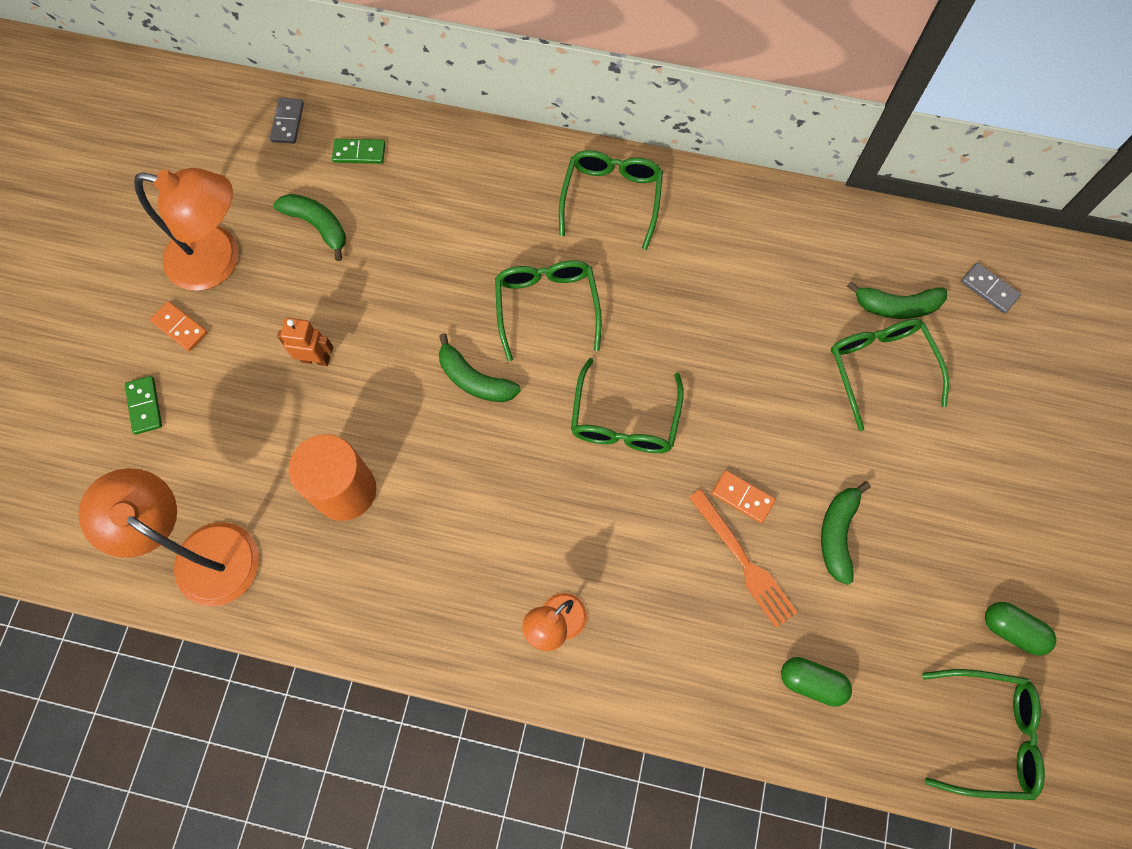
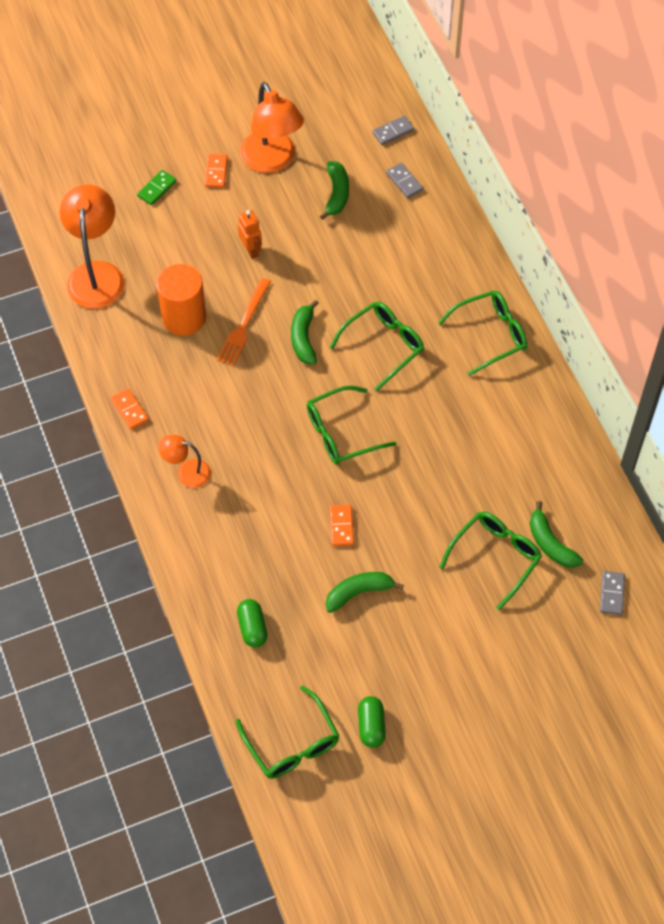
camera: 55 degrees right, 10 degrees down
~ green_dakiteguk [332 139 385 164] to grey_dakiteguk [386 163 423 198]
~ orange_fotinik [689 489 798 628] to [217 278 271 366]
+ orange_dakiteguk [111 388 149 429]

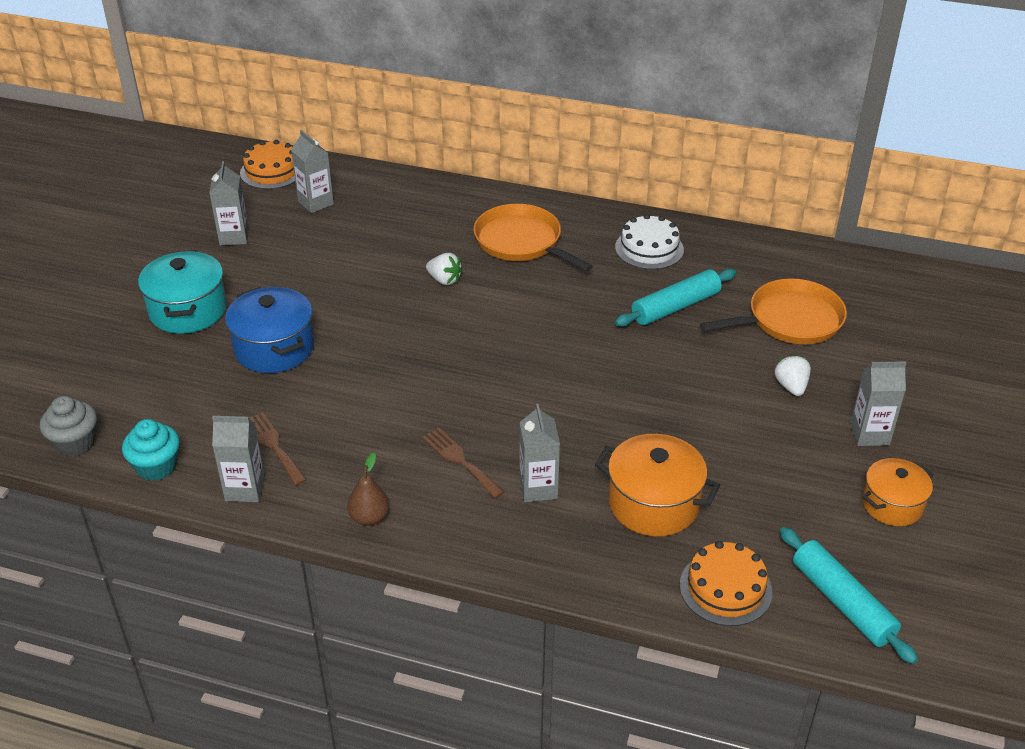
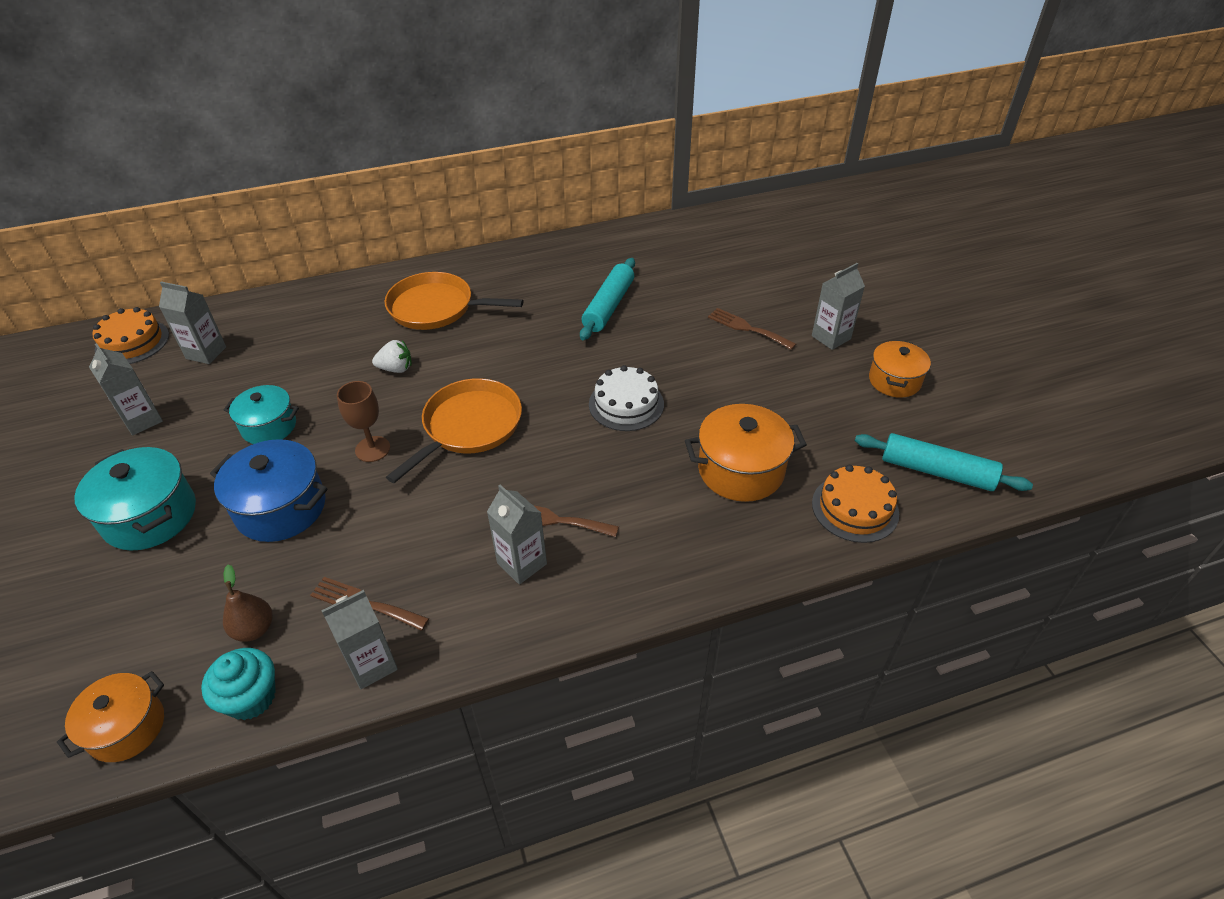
camera: 35 degrees left, 5 degrees up
~ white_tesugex [615 214 684 270] to [589 365 664 431]
~ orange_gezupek [700 278 847 344] to [386 378 522 483]
~ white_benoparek [774 355 811 396] to brown_fotinik [708 308 796 350]
~ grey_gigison [40 396 97 457] to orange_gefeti [57 671 164 762]
~ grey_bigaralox [519 404 560 502] to [487 485 547 584]
~ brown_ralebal [347 453 390 526] to [223 564 272 642]
+ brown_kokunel [337 381 390 462]
+ turquoise_gefeti [224 385 299 444]

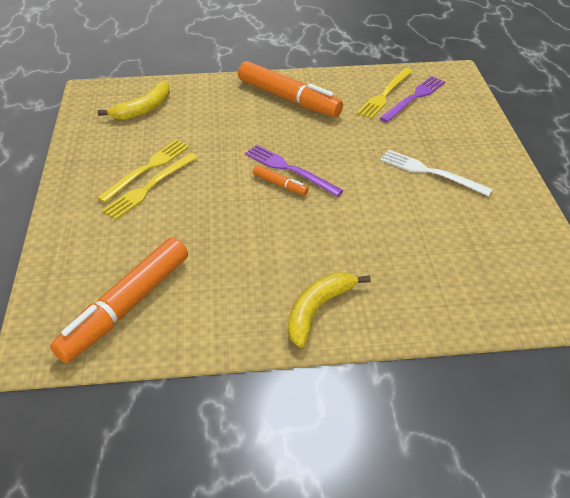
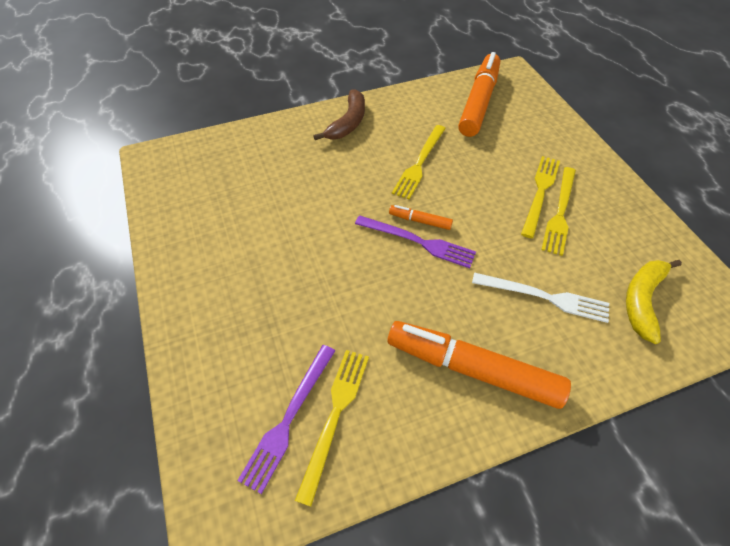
camera: 165 degrees right, 10 degrees up
~ white_fotinik [380 150 493 196] to [472 272 609 323]
~ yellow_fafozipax [288 272 371 348] to brown_fafozipax [313 89 365 140]
+ yellow_fotinik [392 125 446 199]

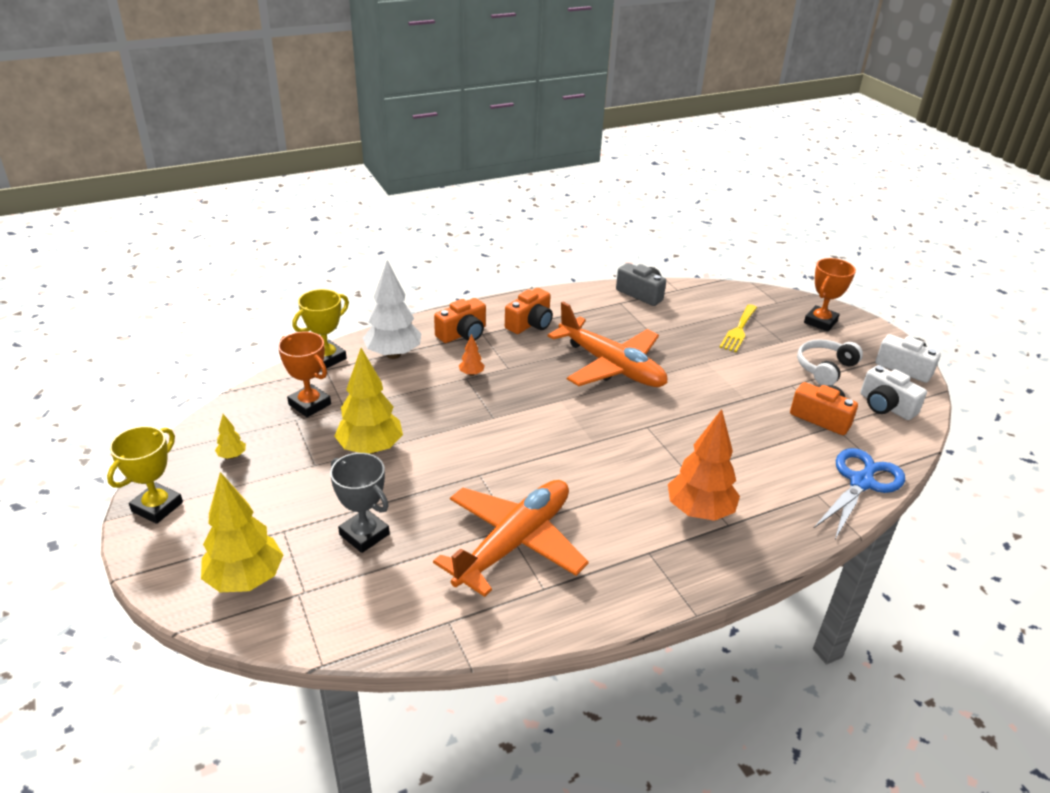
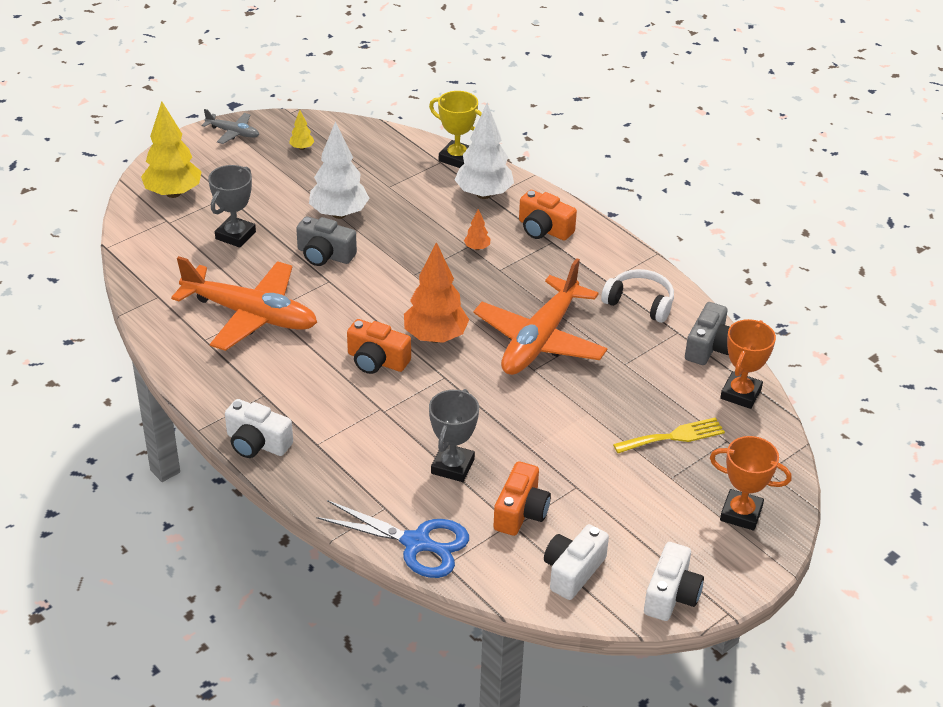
camera: 75 degrees right, 5 degrees up
~ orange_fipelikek [505 288 553 334] to [347 319 411 374]
~ yellow_fotinik [719 304 757 352] = [613 417 725 453] 150 degrees clockwise
~ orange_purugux [278 332 331 417] to [720 319 776 409]
~ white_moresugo [797 339 863 386] to [601 269 674 323]
~ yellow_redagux [334 348 403 454] to white_redagux [309 121 370 219]
~ orange_redagux [668 409 740 521] to [404 242 469 343]
~ yellow_purugux [107 426 183 524] to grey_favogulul [202 109 259 144]
+ grey_fipelikek [296 216 357 266]
+ grey_purugux [429 389 479 482]
+ white_fipelikek [225 399 293 458]

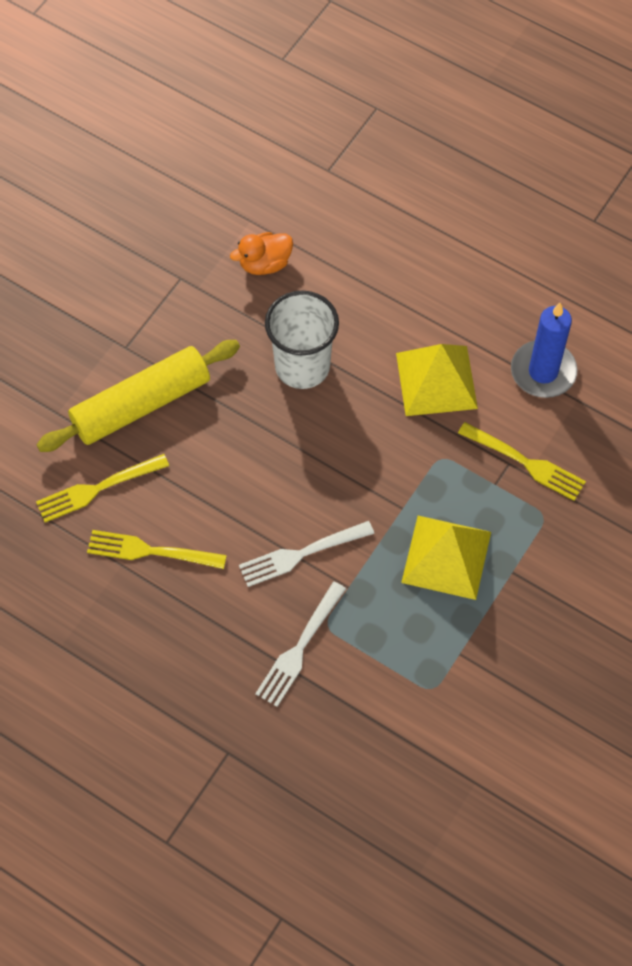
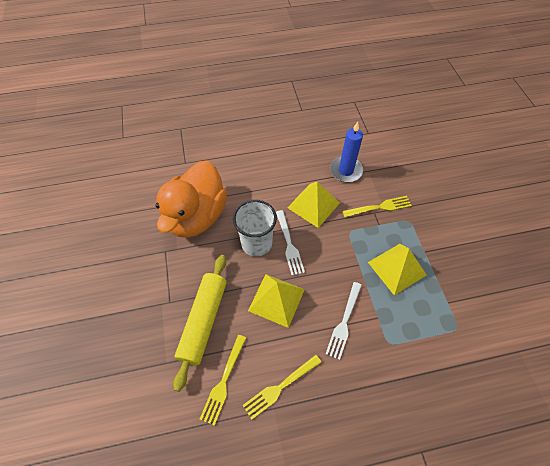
camera: 45 degrees left, 5 degrees down
~ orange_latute [230 232 293 275] = [155 161 227 238] x2.47
~ white_fotinik [255 582 346 707] to [276 210 305 276]
+ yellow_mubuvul [248 274 305 328]

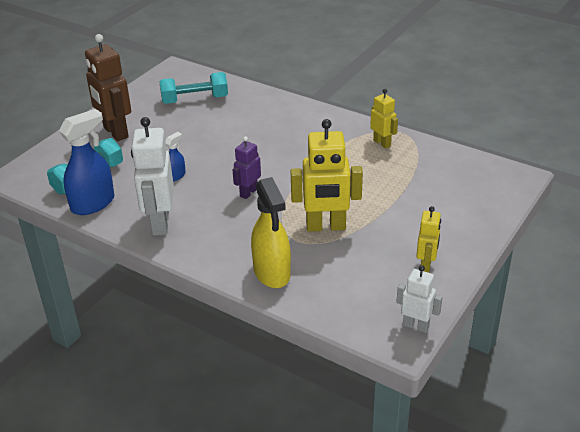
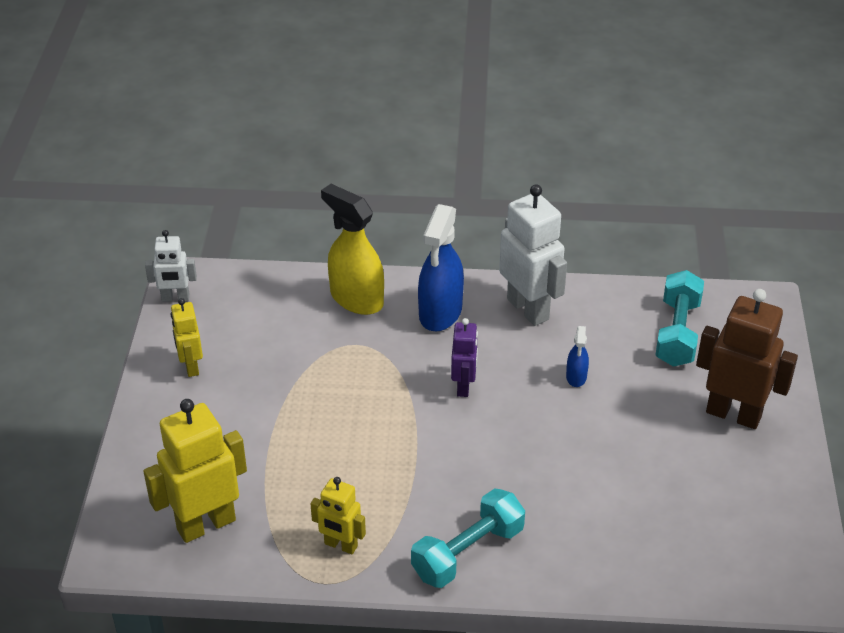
camera: 150 degrees right, 5 degrees up
~ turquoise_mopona [159 72 228 104] to [411 488 525 588]
~ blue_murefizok [59 109 114 215] to [418 204 464 332]
~ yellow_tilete [291 119 363 232] to [143 399 247 543]

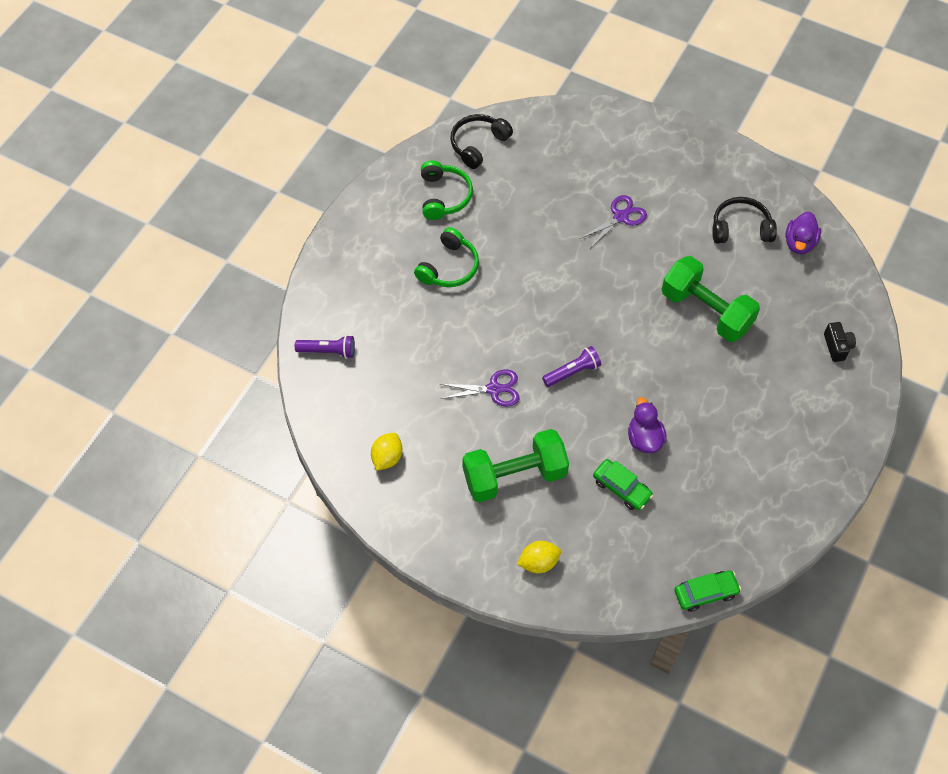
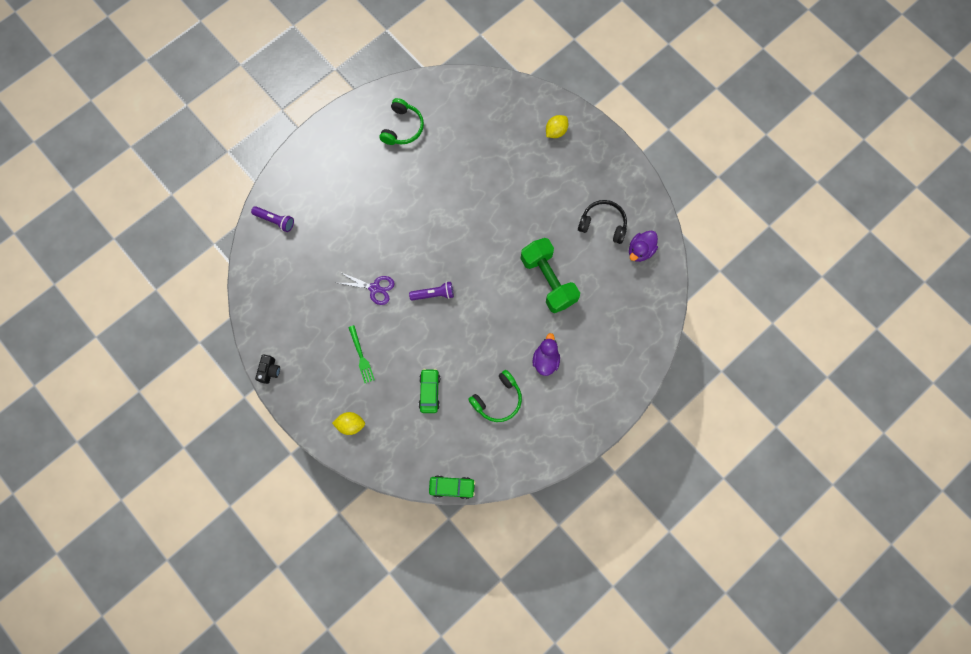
camera: 20 degrees right, 15 degrees up
- black_moresugo [450 114 513 169]
- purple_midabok [579 195 647 247]
~ green_moresugo [414 227 479 287] to [468 370 522 422]
~ black_fipelikek [824 322 856 362] to [255 355 280 384]
~ purple_latute [628 397 667 453] to [533 333 560 376]
~ green_mopona [462 429 569 503] to green_fotinik [348 325 375 383]
~ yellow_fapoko [371 433 402 470] to [546 115 568 138]
~ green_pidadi [593 459 653 511] = [419 369 440 413] 150 degrees counterclockwise

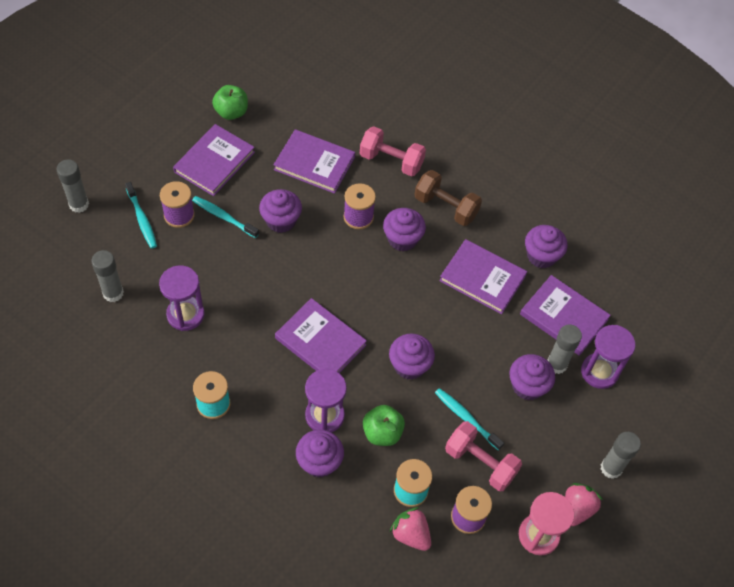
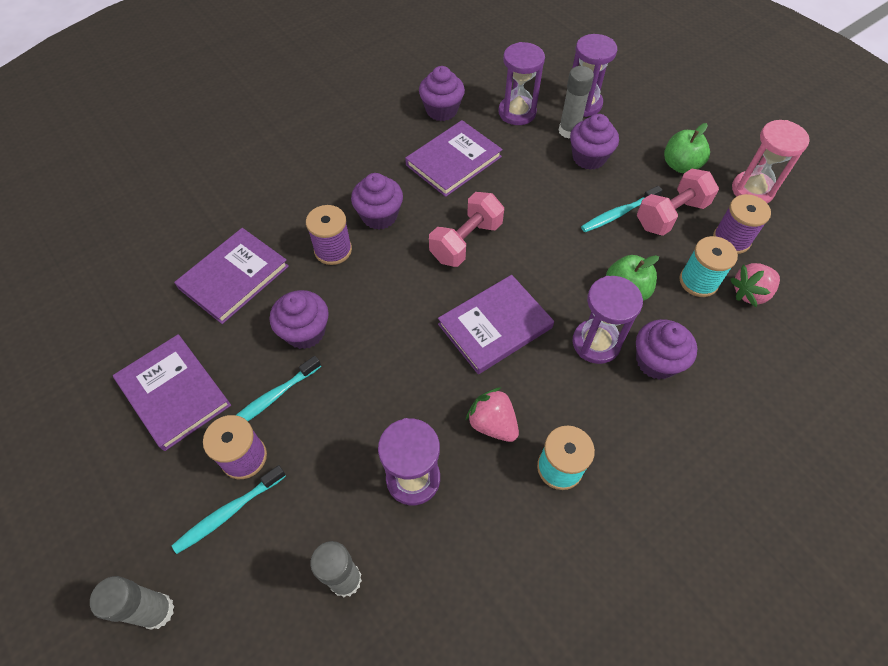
camera: 70 degrees left, 0 degrees up
~ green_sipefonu [212 85 248 120] to [664 123 710 173]
~ pink_mopona [360 126 426 177] to [429 192 504 267]
- brown_mopona [415 170 482 226]
~ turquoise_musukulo [125 182 157 249] = [172 465 286 554] 150 degrees clockwise
~ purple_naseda [520 275 611 356] to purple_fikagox [498 42 545 125]
- purple_gigison [389 334 435 380]
- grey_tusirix [601 432 641 479]
~ pink_benoparek [565 483 603 526] to [466 387 519 442]

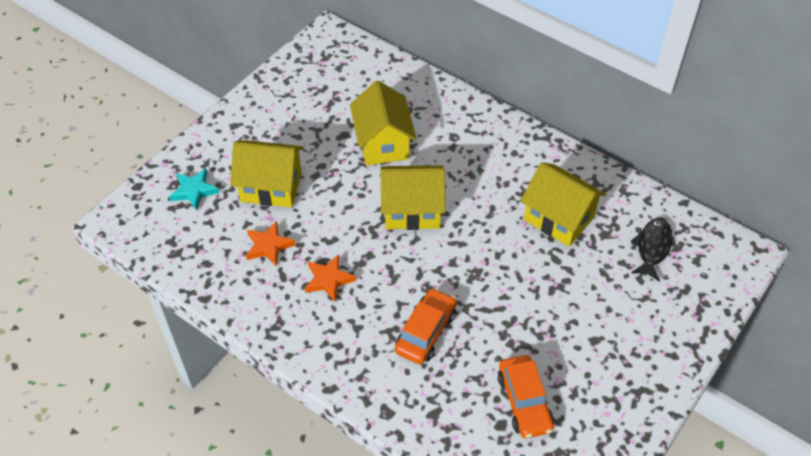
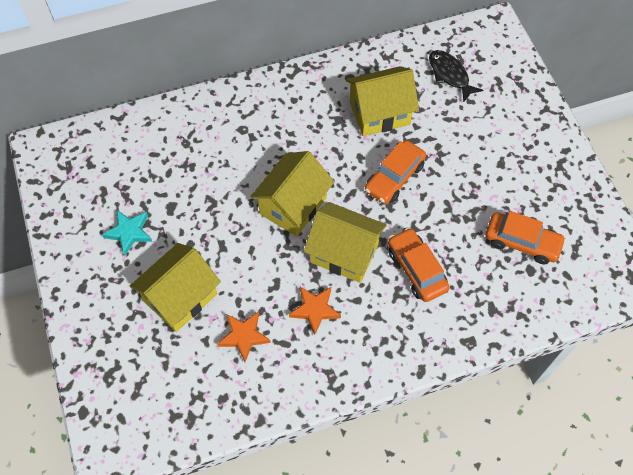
camera: 55 degrees left, 10 degrees up
~ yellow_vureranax [350 81 416 165] to [304 202 387 283]
~ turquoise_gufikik [169 168 219 211] to [102 210 152 256]
+ orange_pidadi [365 140 426 204]

